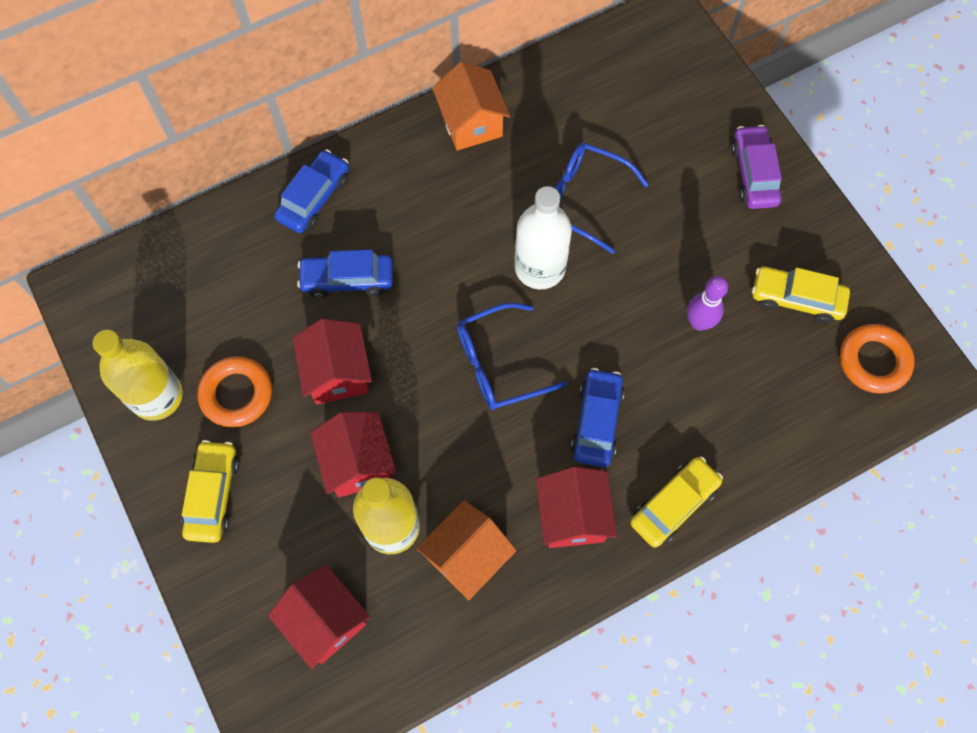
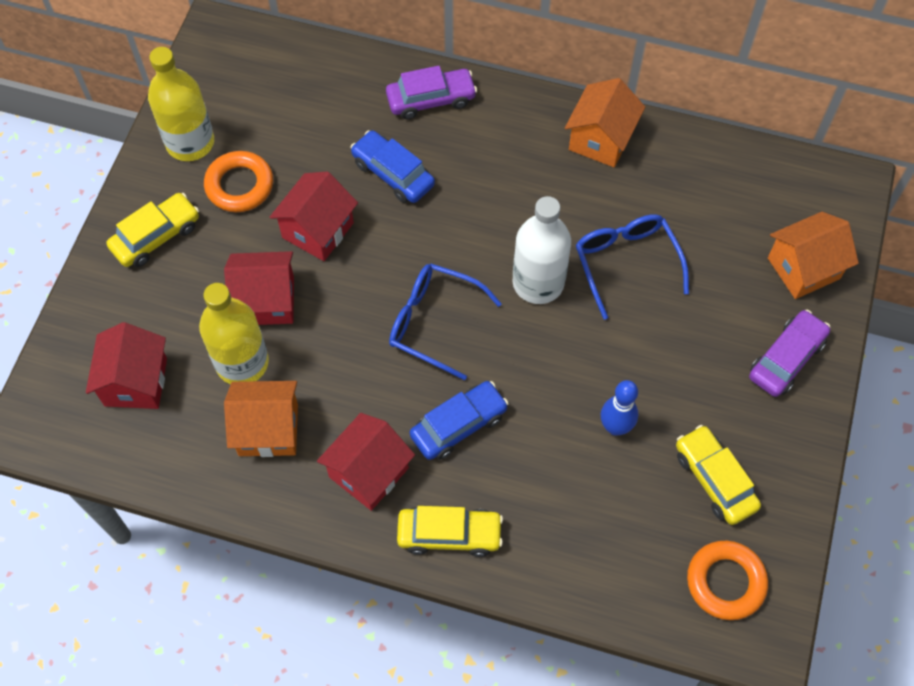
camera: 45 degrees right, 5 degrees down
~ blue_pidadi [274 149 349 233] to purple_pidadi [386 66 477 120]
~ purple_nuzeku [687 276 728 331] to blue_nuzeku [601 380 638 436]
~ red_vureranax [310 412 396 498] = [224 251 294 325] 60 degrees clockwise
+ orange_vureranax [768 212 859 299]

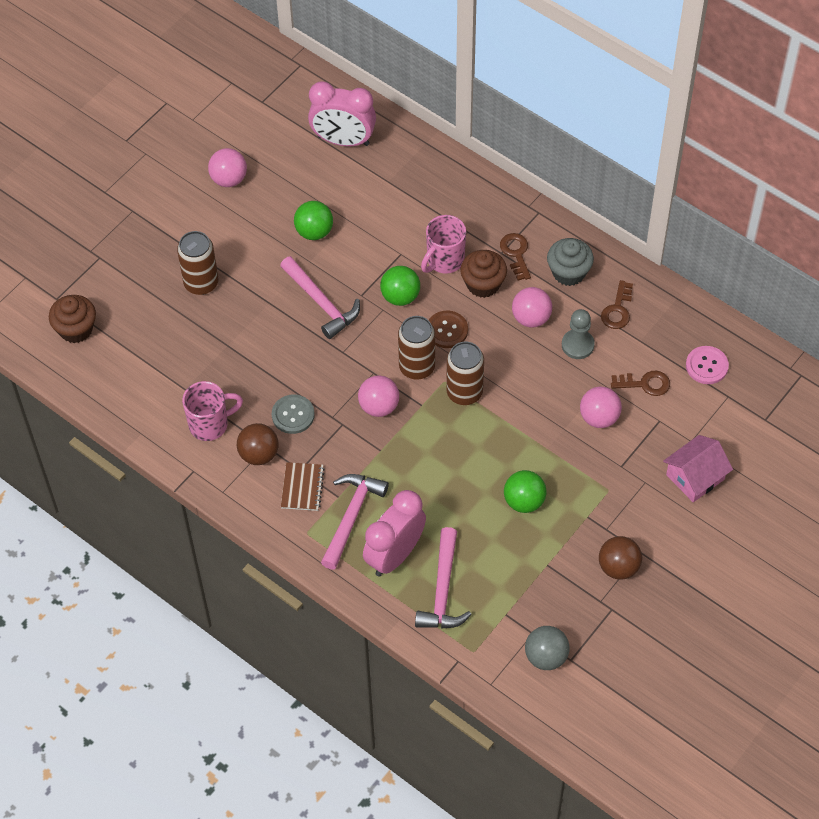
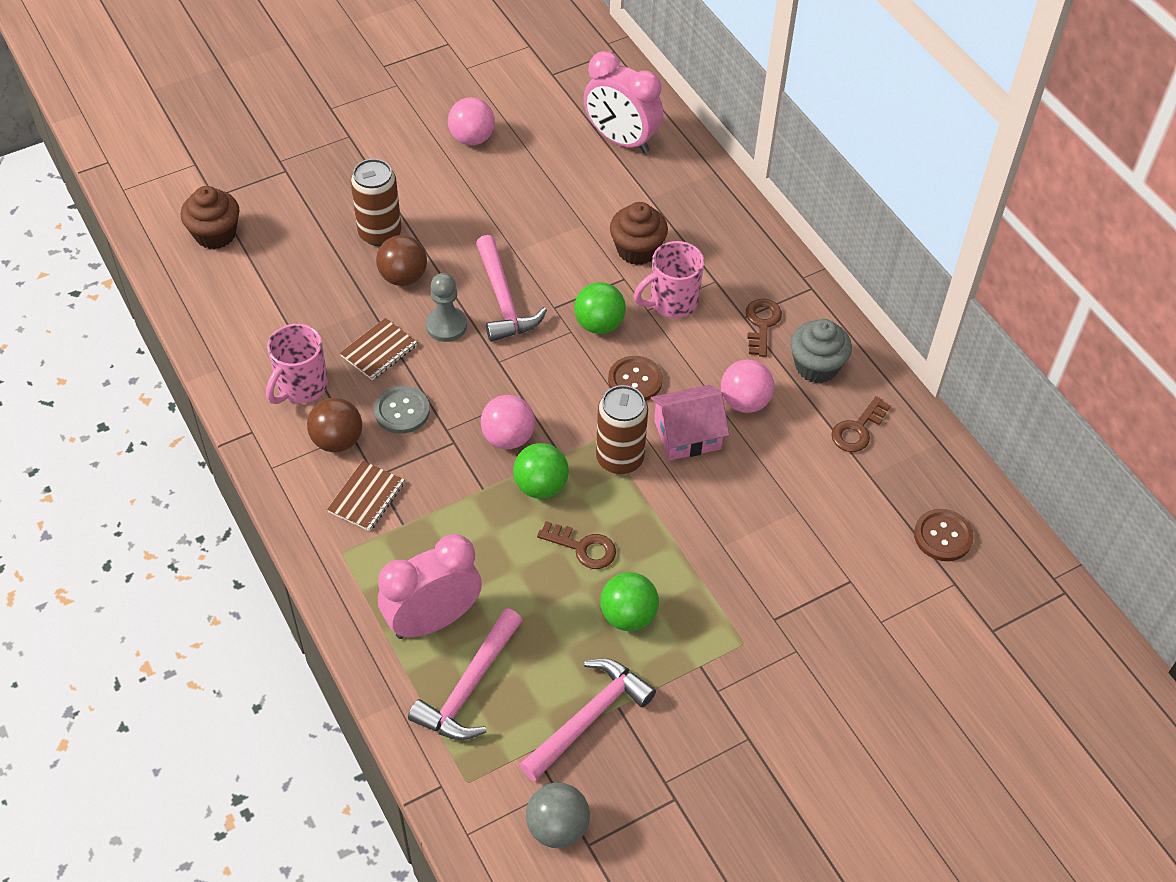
camera: 20 degrees right, 5 degrees down
~ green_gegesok [294 201 333 240] to [513 443 569 499]
~ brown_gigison [460 250 507 298] to [610 202 668 265]
~ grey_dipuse [562 309 595 359] to [426 273 467 342]
- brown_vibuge [398 316 435 380]
~ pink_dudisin [686 346 729 384] to brown_dudisin [914 509 974 561]
~ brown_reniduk [611 371 670 396] to [537 521 616 569]
~ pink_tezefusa [182 381 243 441] = [266 324 328 404] 120 degrees clockwise
- pink_gegesok [580 387 622 428]
~ pink_vureranax [663 435 733 502] to [651 385 730 460]
~ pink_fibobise [321 474 389 569] to [519 658 656 781]
~ brown_gegesok [599 536 642 580] to [376 235 427 286]
+ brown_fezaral [340 318 417 380]

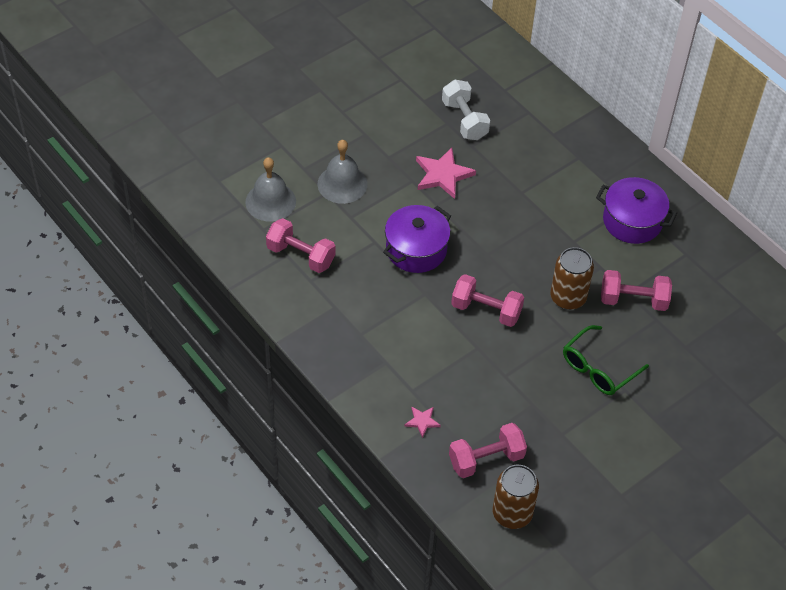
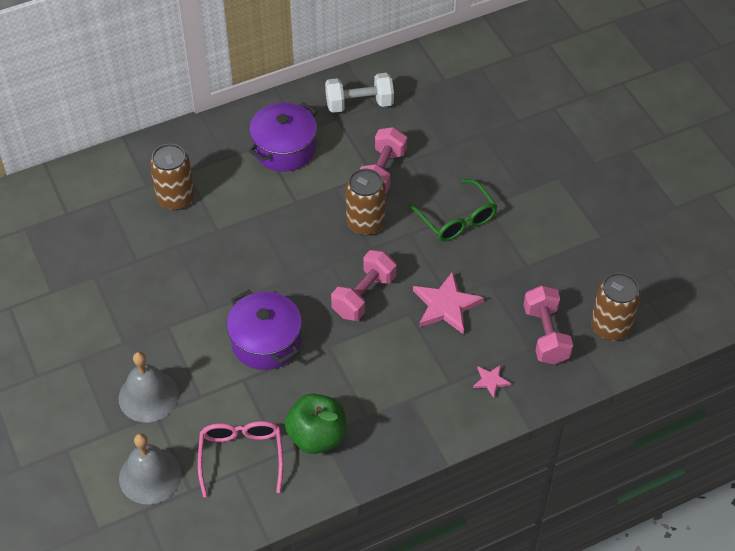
camera: 75 degrees left, 0 degrees up
~ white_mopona [442 80 490 140] to [325 73 394 113]
~ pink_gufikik [416 148 476 199] to [413 271 484 334]
~ pink_mopona [266 218 335 273] to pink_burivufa [198 421 283 497]
+ brown_vibuge [150 144 195 210]
+ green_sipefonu [285 394 346 454]

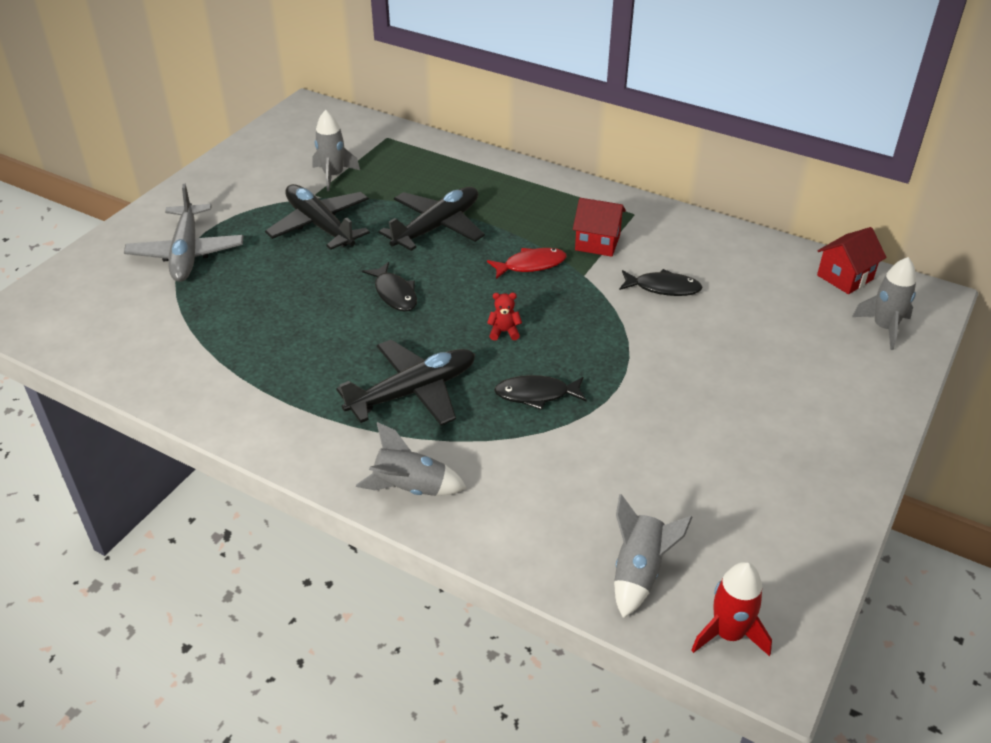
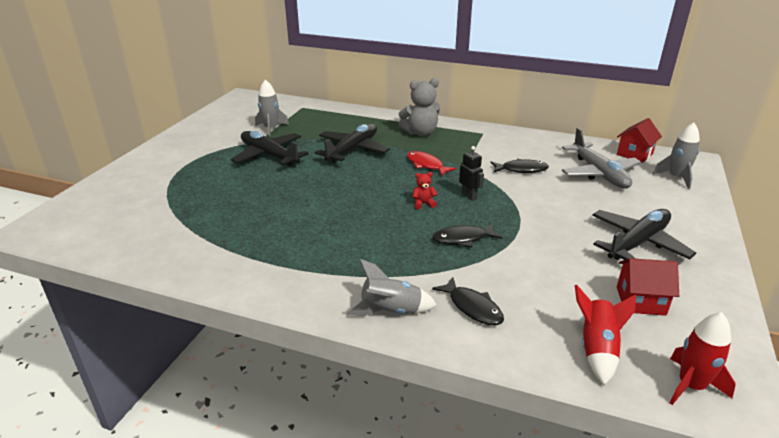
camera: 10 degrees left, 10 degrees down
~ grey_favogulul [124 184 243 282] to [562 128 641 189]
~ red_vureranax [573 198 626 257] to [617 258 679 316]
~ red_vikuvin [487 248 567 279] = [407 151 456 176] 105 degrees counterclockwise
~ black_vikuvin [362 262 417 312] to [432 277 504 326]
~ black_favogulul [336 340 475 425] to [592 209 696 260]
~ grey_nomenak [614 494 692 618] to red_nomenak [575 285 636 385]
+ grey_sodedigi [399 78 440 136]
+ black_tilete [459 146 484 201]

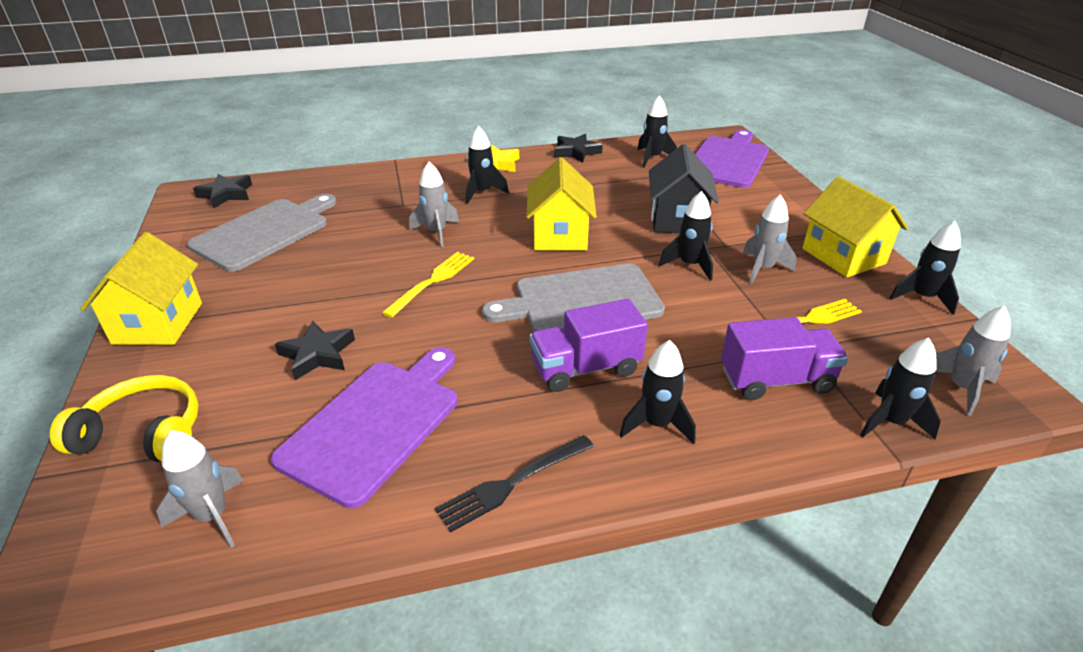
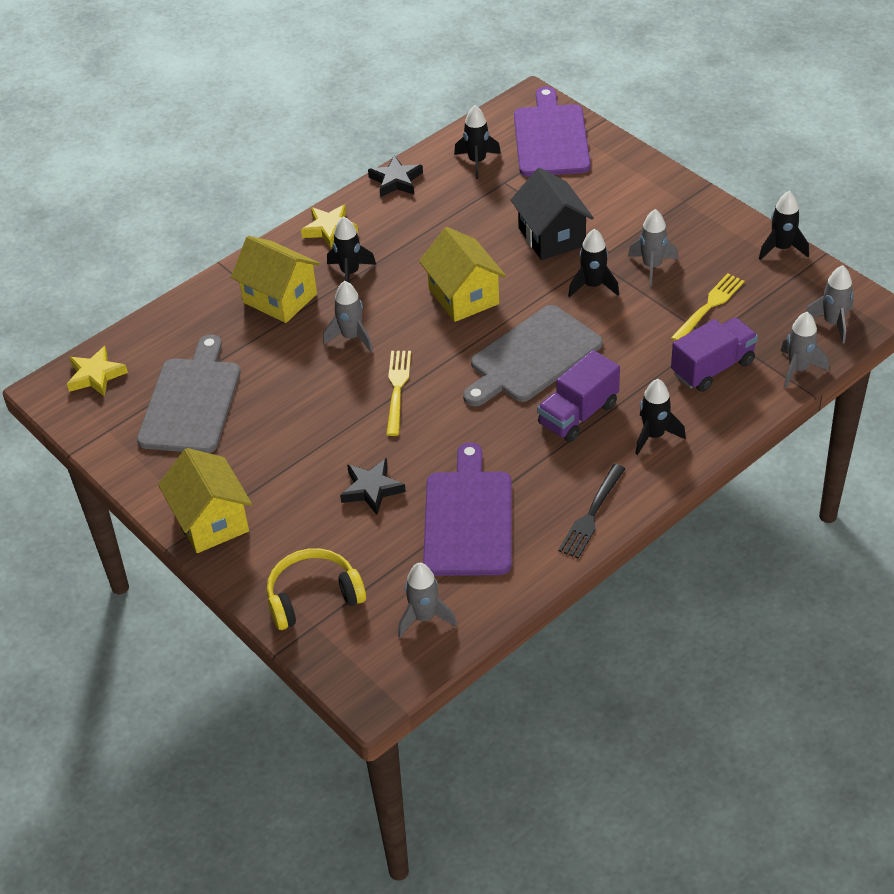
camera: 25 degrees left, 10 degrees up
~ black_gufikik [193 174 252 208] to yellow_gufikik [67 346 128 397]
~ yellow_vureranax [803 176 908 277] to [231 236 320 323]
~ black_nomenak [860 338 941 439] to grey_nomenak [781 312 829 389]

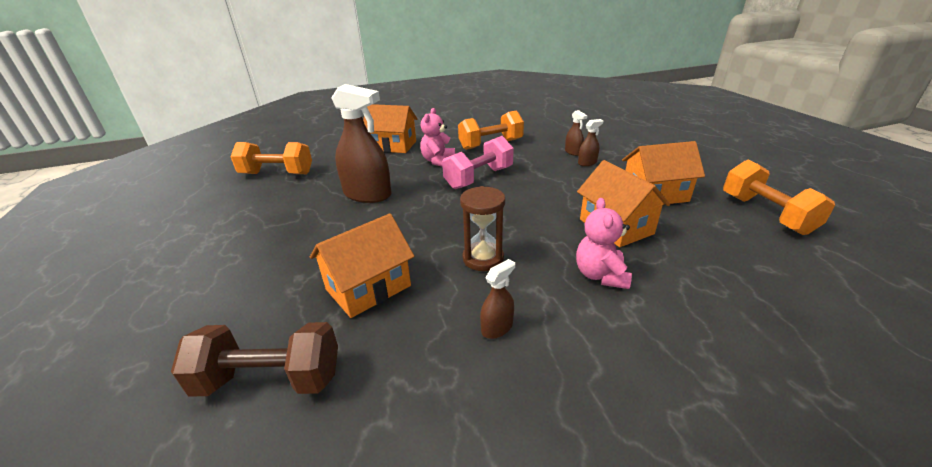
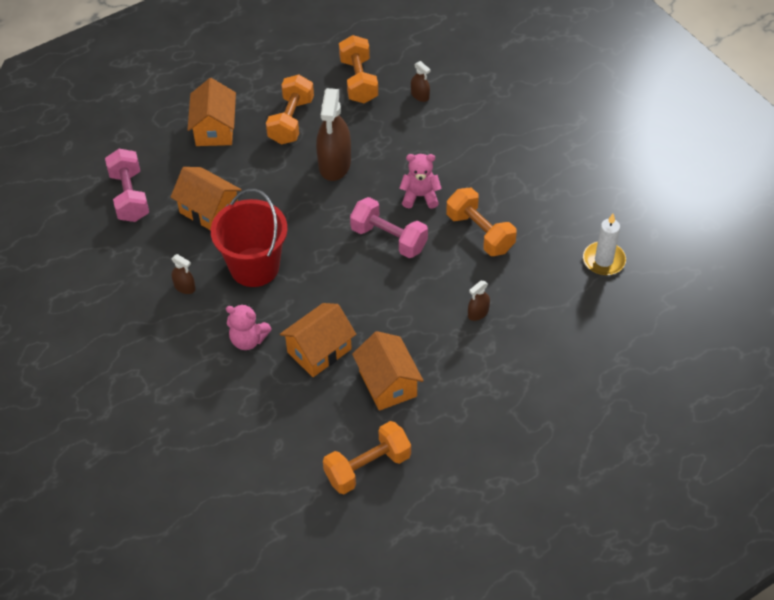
camera: 75 degrees right, 20 degrees up
~ orange_vureranax [363 104 418 153] to [188 78 236 146]
~ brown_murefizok [578 119 604 166] to [411 61 431 102]
~ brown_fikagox [460 186 505 271] to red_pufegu [211 189 288 287]
~ pink_sodedigi [576 198 632 289] = [226 304 272 350] 150 degrees counterclockwise
~ brown_mopona [171 322 338 397] to pink_mopona [105 149 149 222]
+ orange_mopona [266 75 314 145]
+ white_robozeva [583 214 626 275]

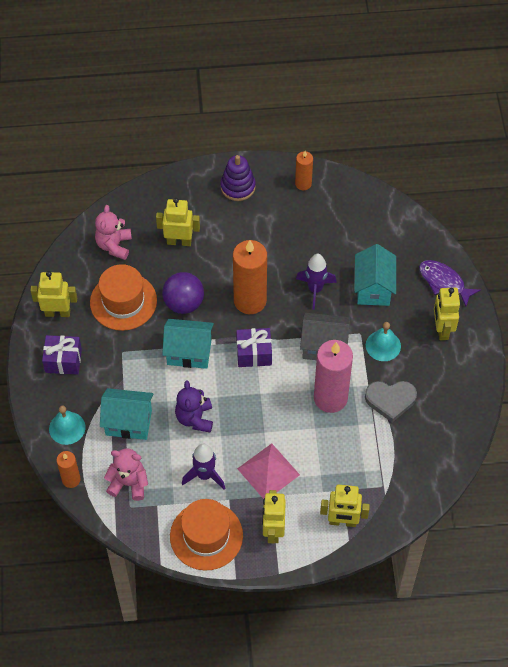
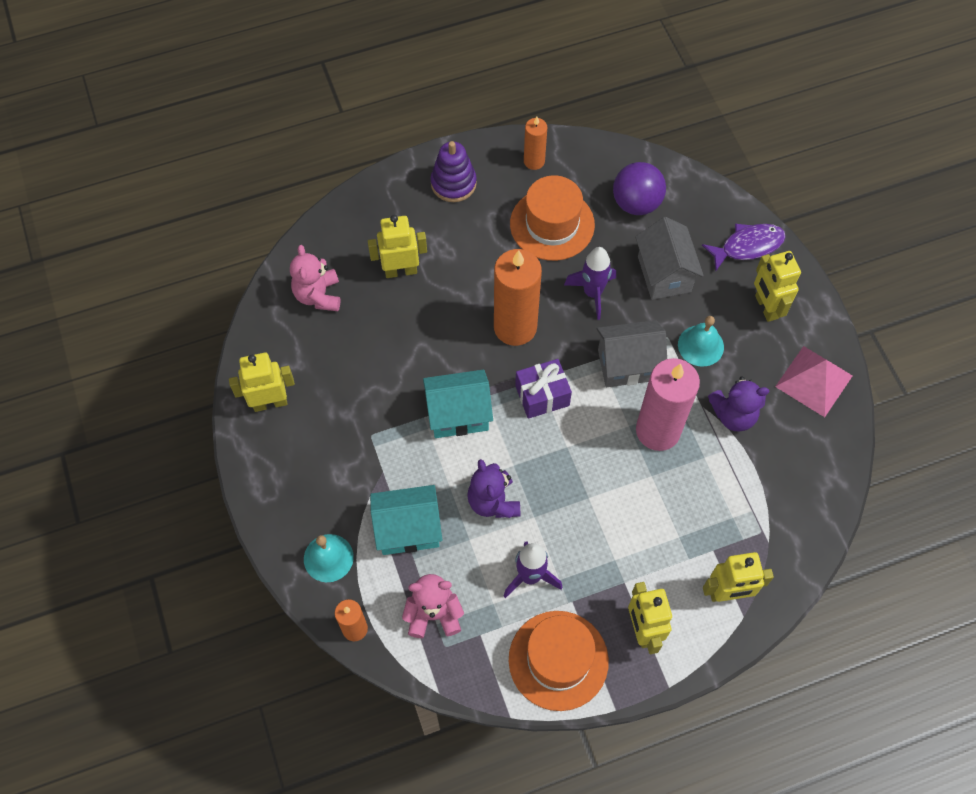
camera: 15 degrees left, 5 degrees up
~ turquoise_vureranax [354 244 396 306] to grey_vureranax [635 217 704 300]
~ purple_vikuvin [419 260 481 307] = [702 224 786 271] 135 degrees clockwise
~ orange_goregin [90 264 157 331] to [510 175 595 261]
~ purple_gegesok [162 272 204 314] to [613 162 666 215]
- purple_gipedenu [42 335 82 374]
~ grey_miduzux [365 381 417 422] to purple_sodedigi [708 376 769 431]
~ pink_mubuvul [237 443 300 499] to [775 346 853 417]

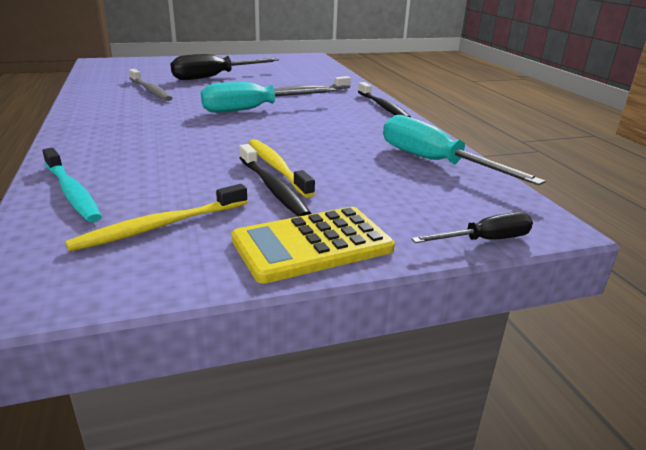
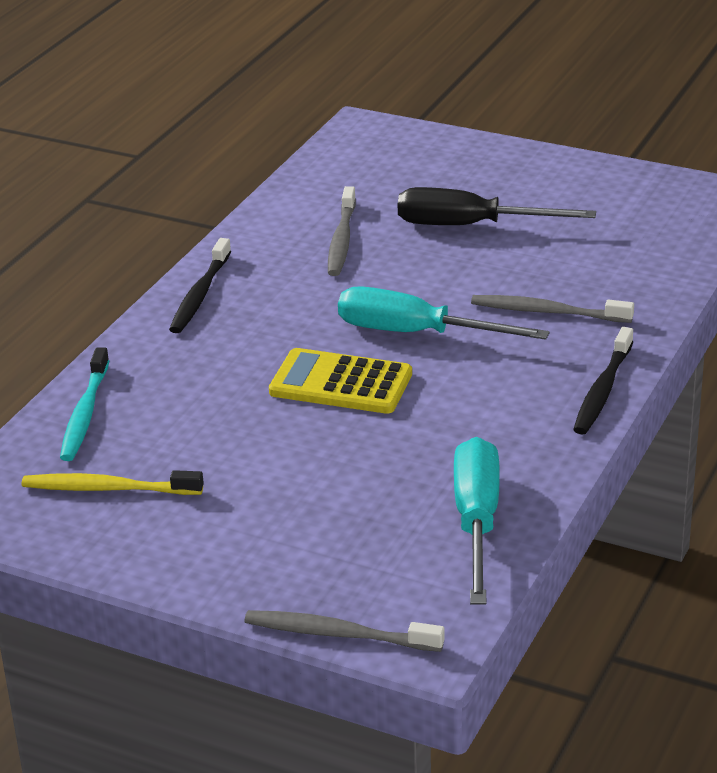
camera: 45 degrees right, 5 degrees up
- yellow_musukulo [249 139 315 198]
~ black_musukulo [239 144 311 217] to [169 238 231 333]
~ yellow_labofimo [231 207 395 284] to [269 348 412 414]
~ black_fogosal [411 212 533 243] to grey_musukulo [244 610 445 652]

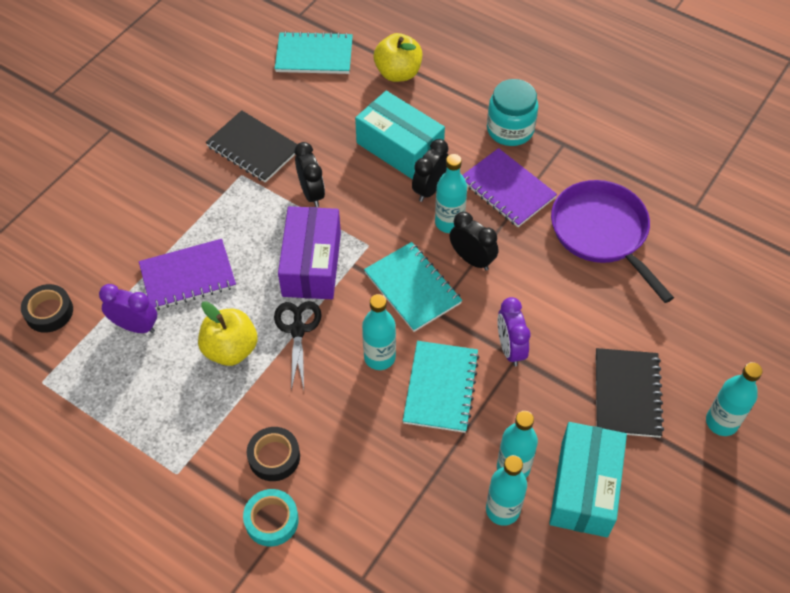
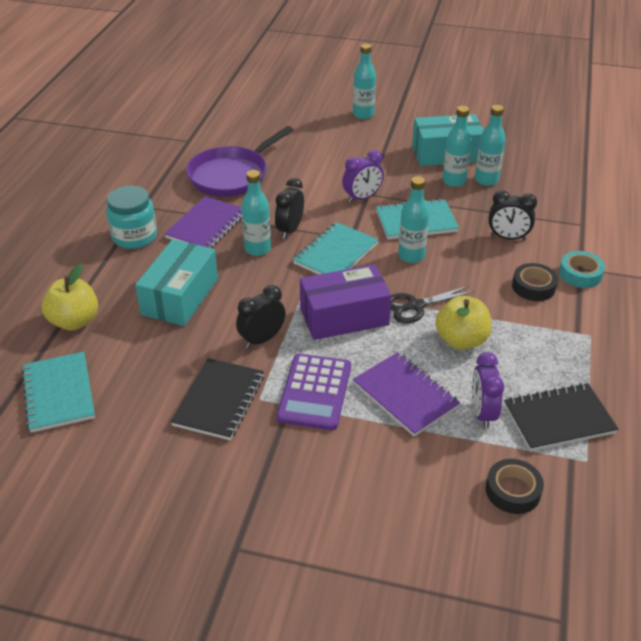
camera: 110 degrees left, 15 degrees down
~ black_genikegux [412 139 449 202] to [488 190 537 240]
~ black_fezaral [596 348 664 438] to [504 383 619 451]
+ purple_labofimo [276 354 351 430]

